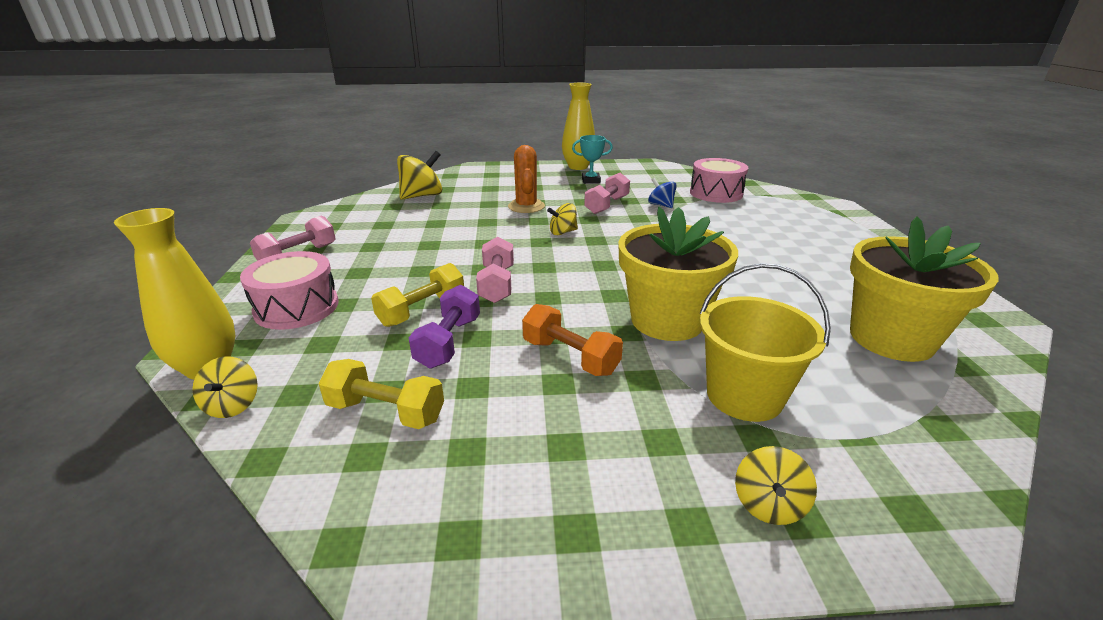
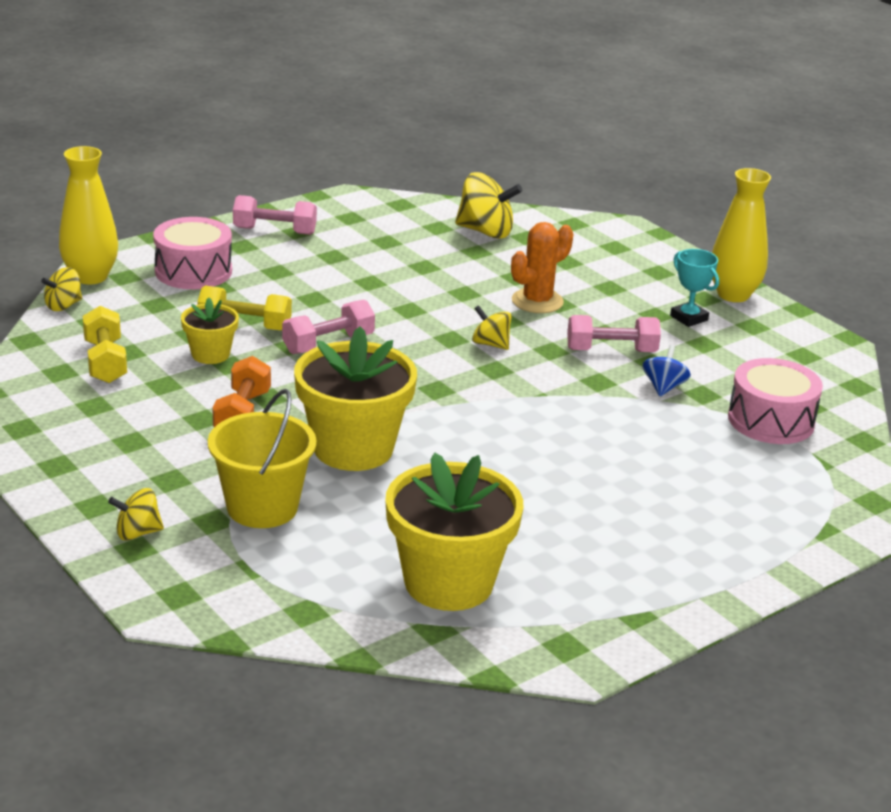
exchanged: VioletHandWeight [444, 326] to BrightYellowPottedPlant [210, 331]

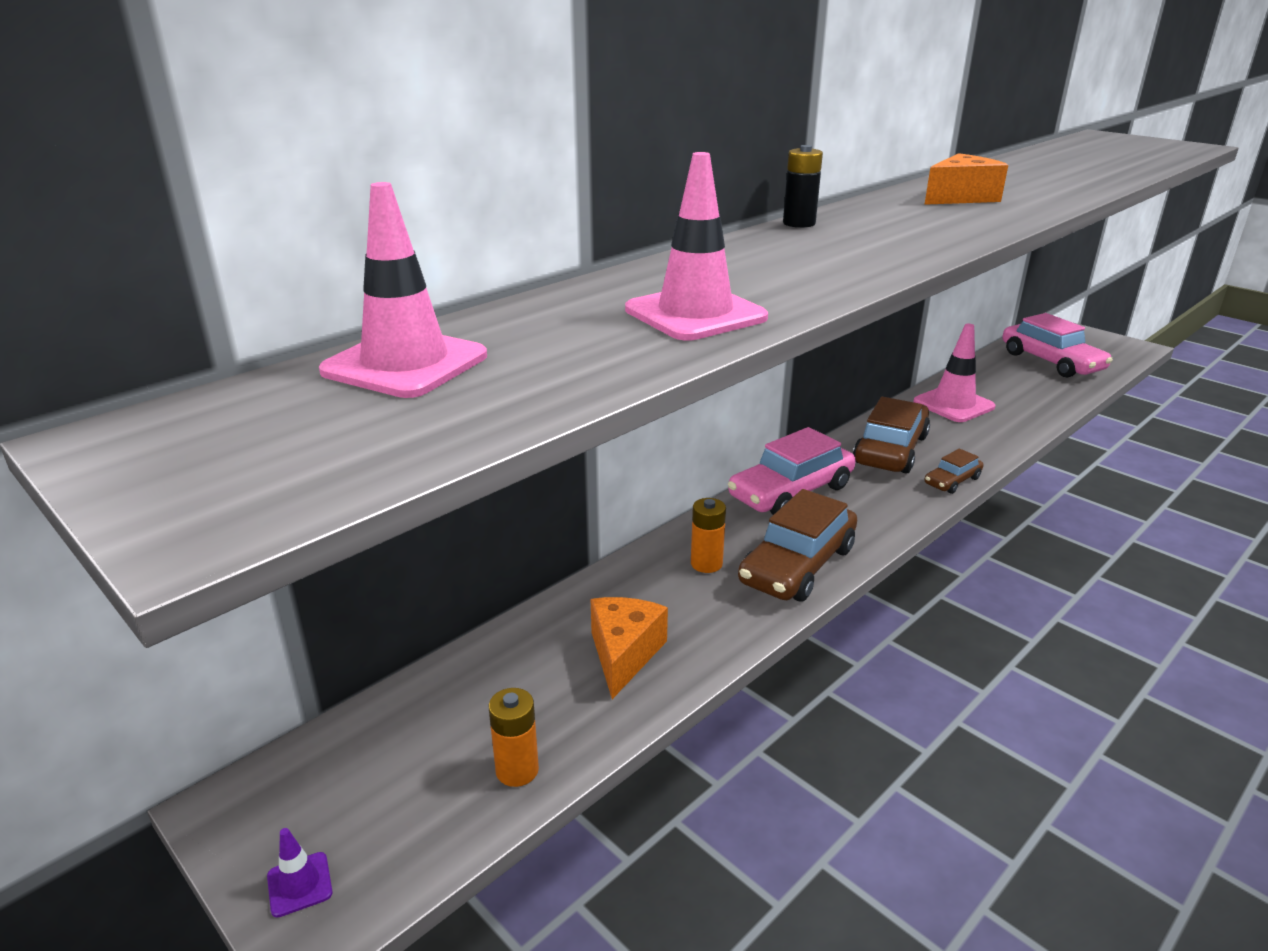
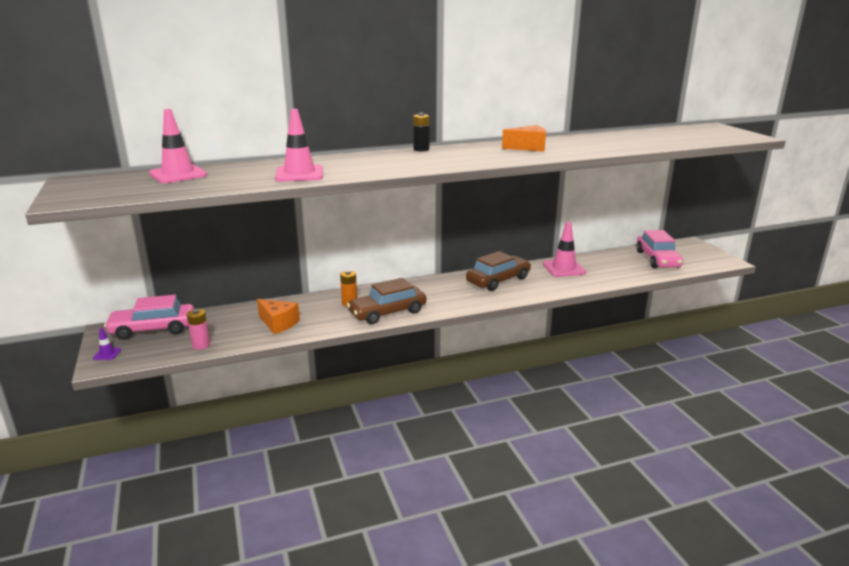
missing: BrownCar [954, 471]
relocated: RosePinkCar [792, 471] to [149, 317]
colour: OrangeAaBattery [514, 737] to RosePinkAaBattery [198, 329]
spun: OrangePieceOfCheese [629, 648] = [278, 316] 90 degrees clockwise

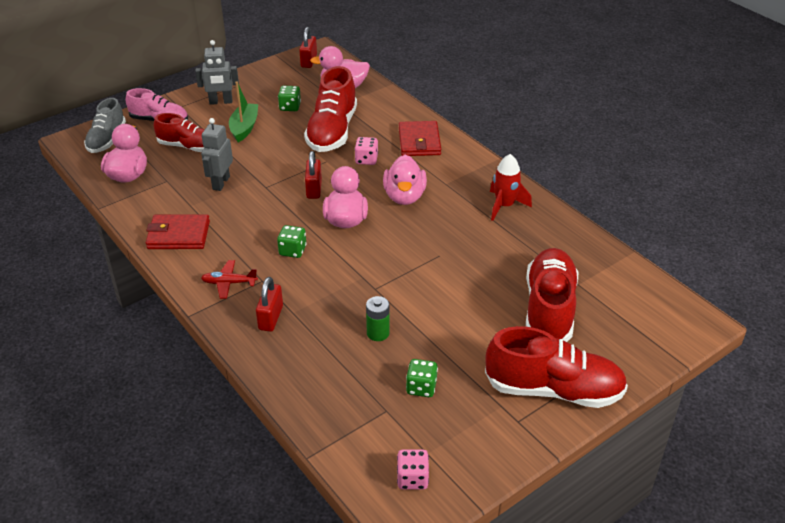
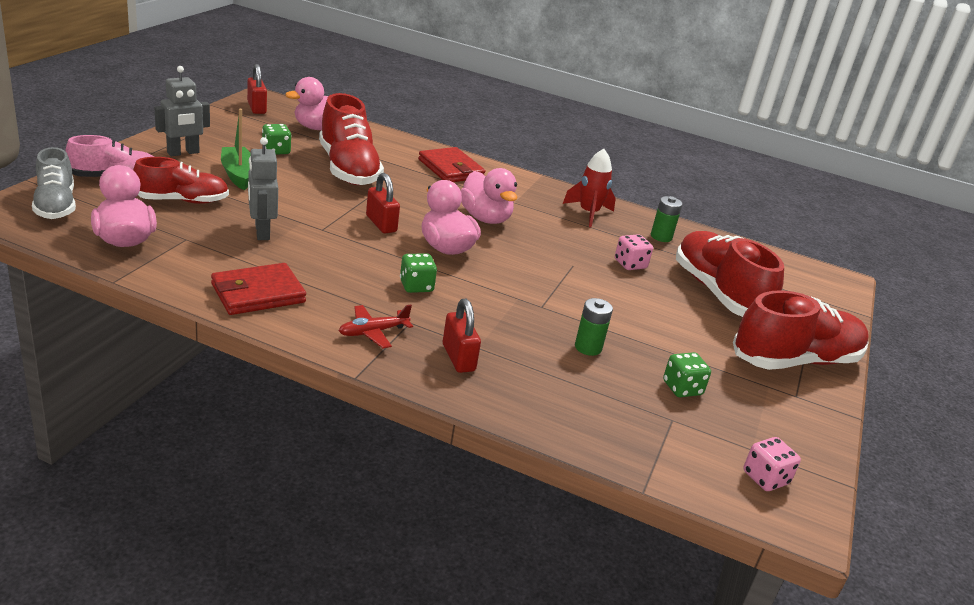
appeared: EmeraldAaBattery [667, 219]
relocated: RosePinkDie [366, 151] to [634, 252]

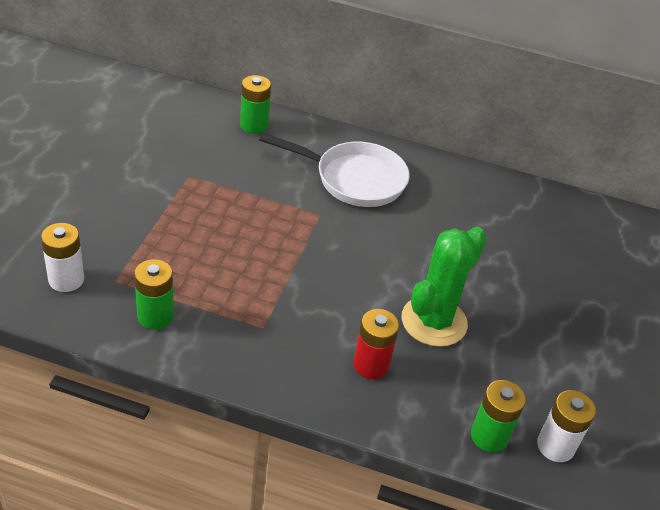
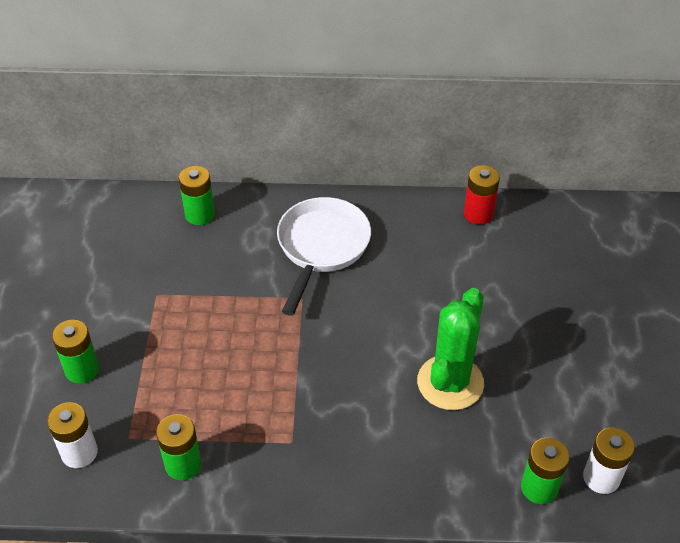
appeared: EmeraldAaBattery [75, 352]
relocated: RedAaBattery [376, 344] to [482, 195]
spun: WhiteFryingPan [334, 170] = [324, 256] 75 degrees counterclockwise

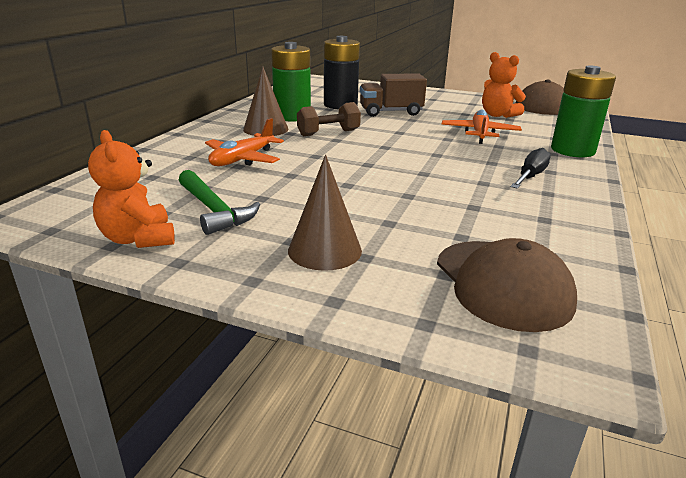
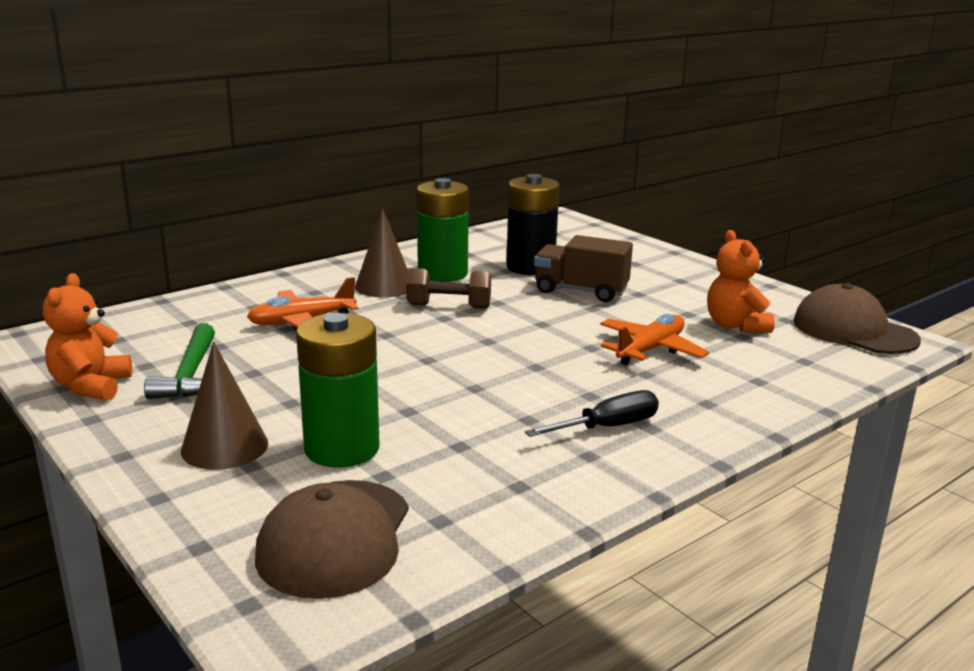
relocated: EmeraldAaBattery [583, 111] to [337, 390]

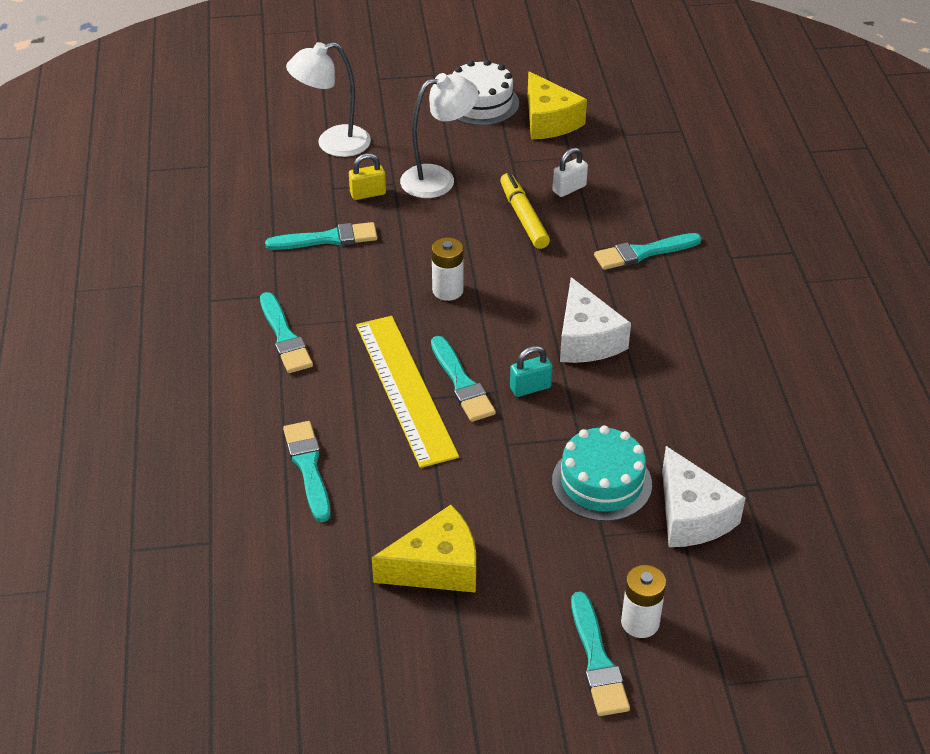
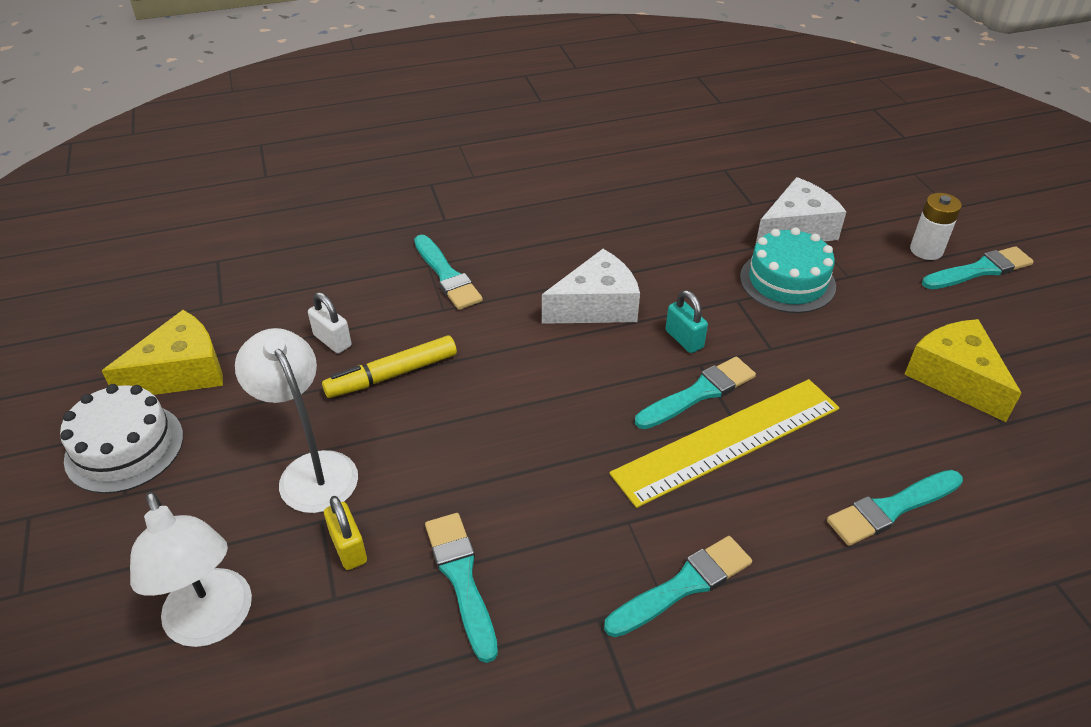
missing: WhiteAaBattery [447, 269]

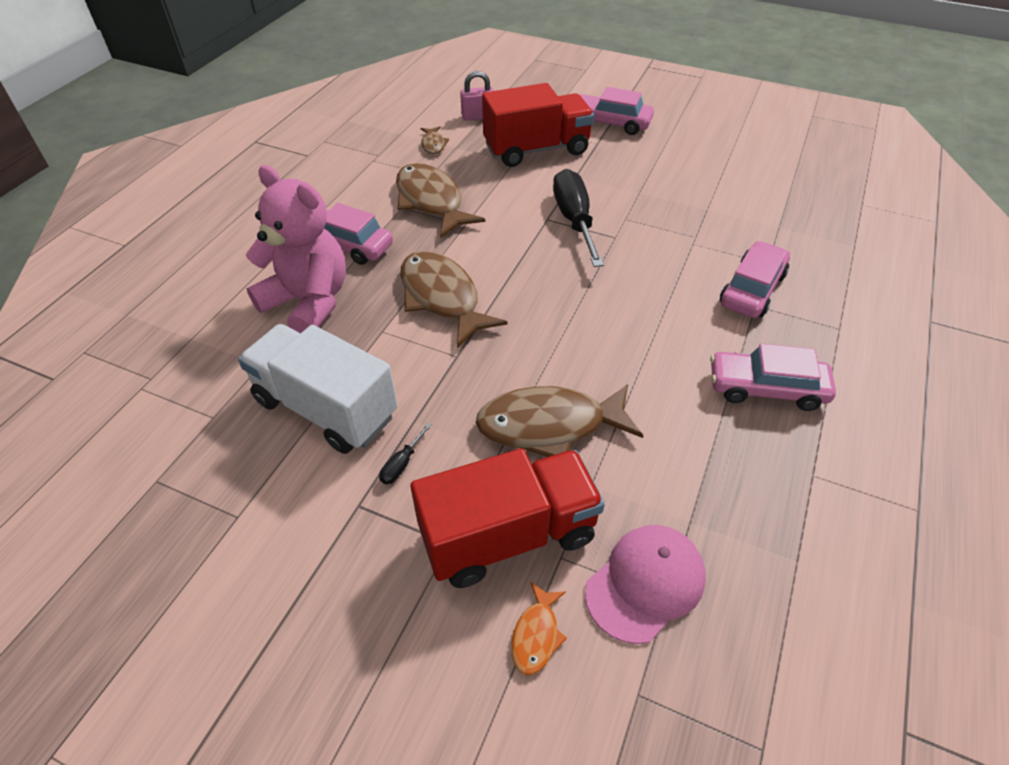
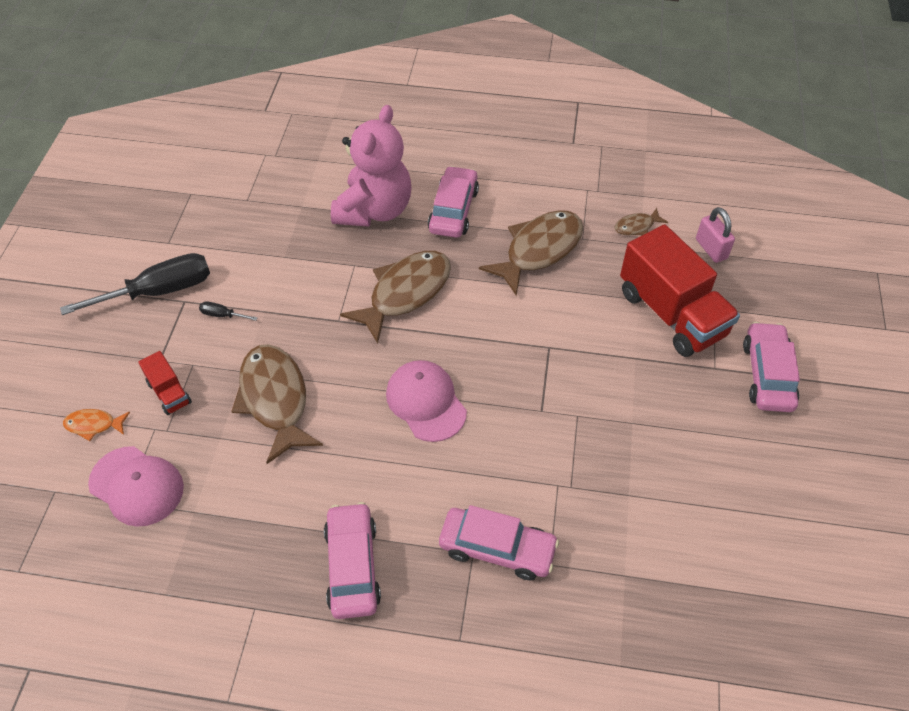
missing: WhiteToyTruck [318, 389]
appeared: RosePinkBaseballCap [426, 401]
relocated: JetBlackHandScrewdriver [578, 218] to [135, 284]
size: RedToyTruck [507, 518] = [165, 383] x0.46

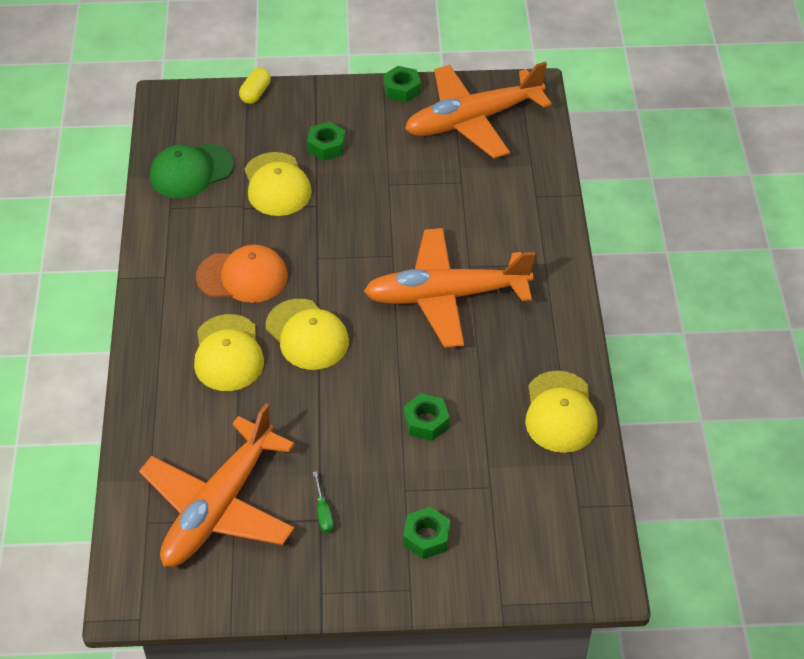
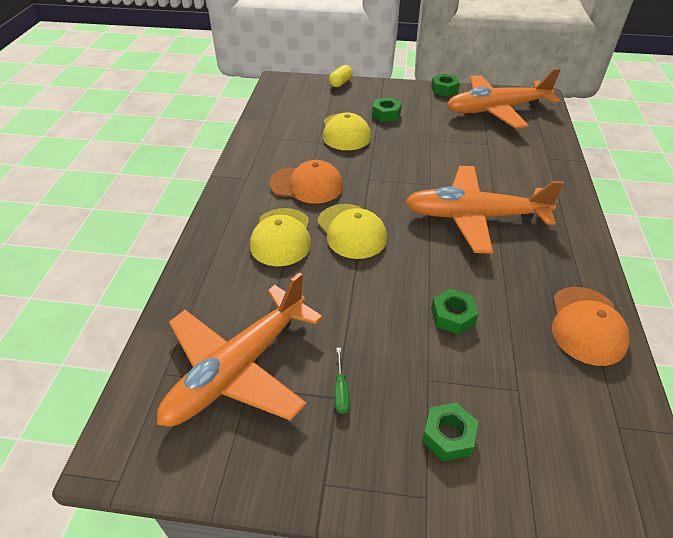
missing: EmeraldBaseballCap [192, 171]
colour: BrightYellowBaseballCap [561, 412] to OrangeBaseballCap [591, 326]

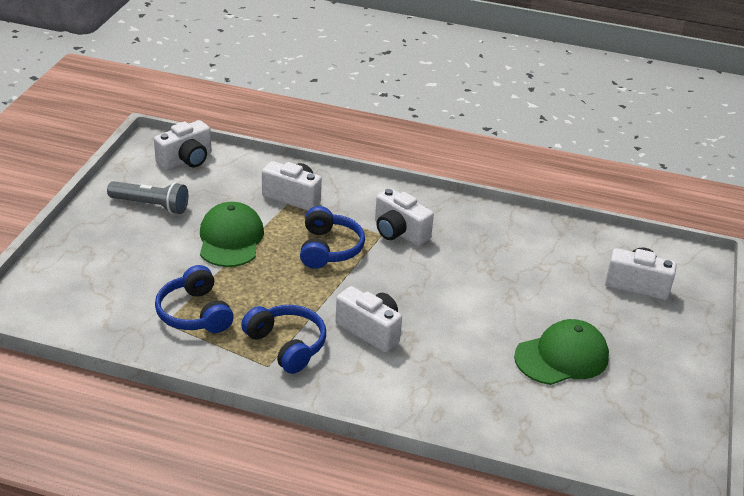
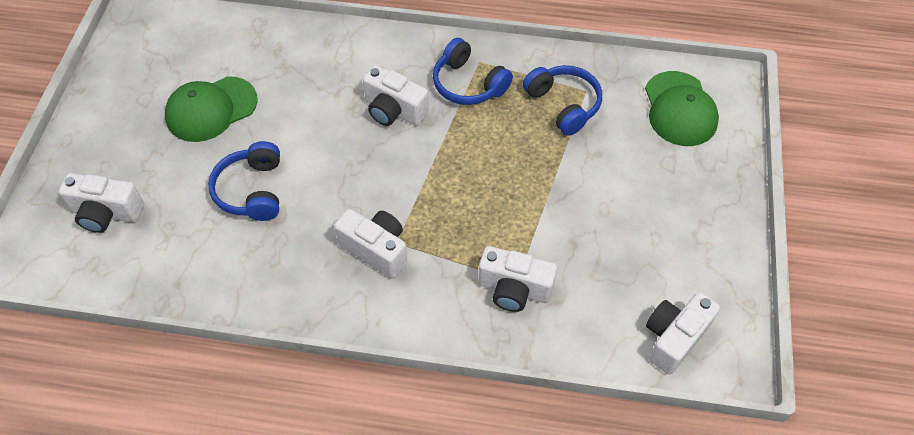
missing: AshGreyFlashlight [147, 197]
relocated: EmeraldBaseballCap [232, 234] to [682, 108]; BlueOverEarHeadphones [332, 237] to [244, 181]

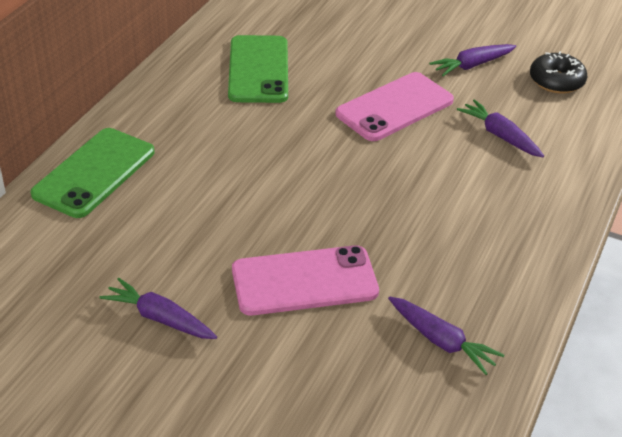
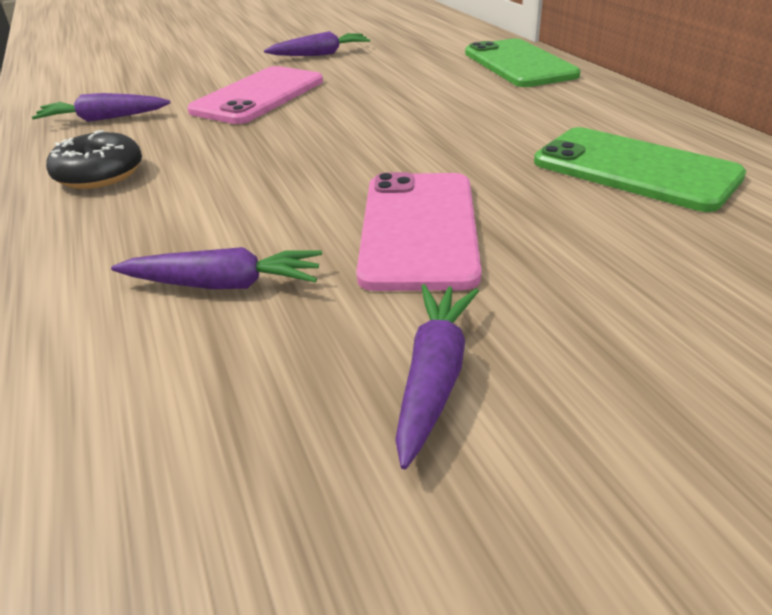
relocated: JetBlackDonut [558, 72] to [94, 159]

